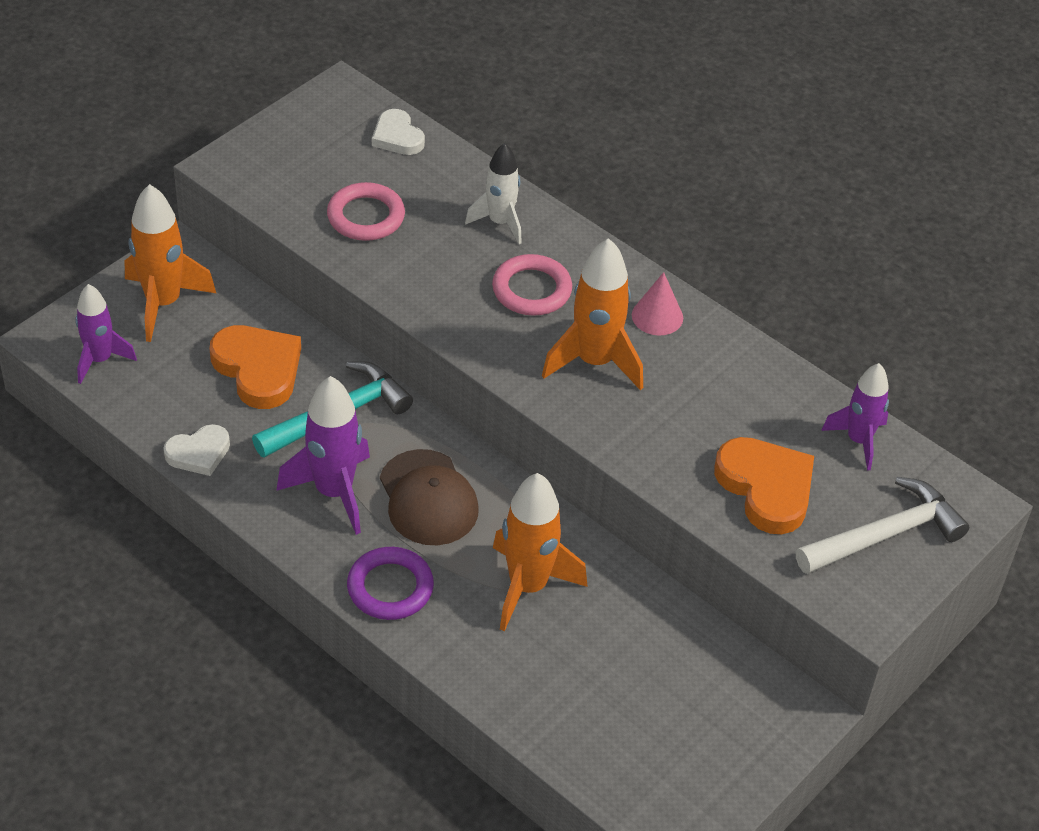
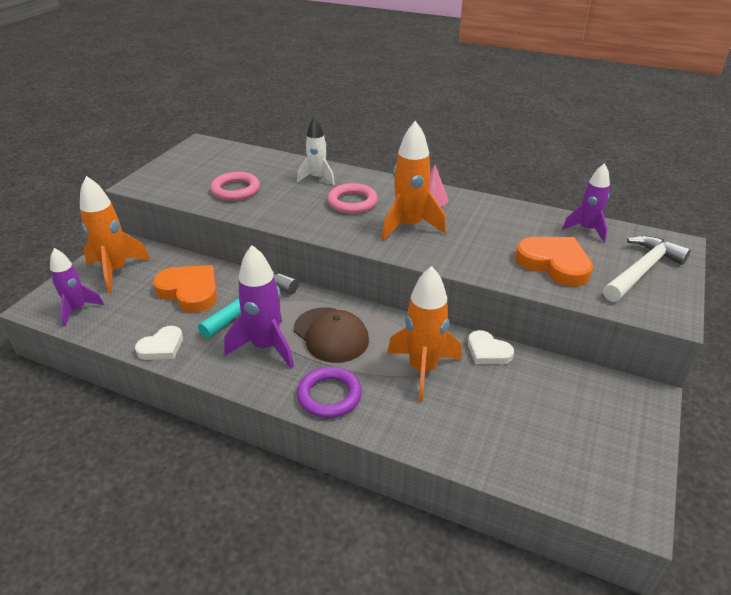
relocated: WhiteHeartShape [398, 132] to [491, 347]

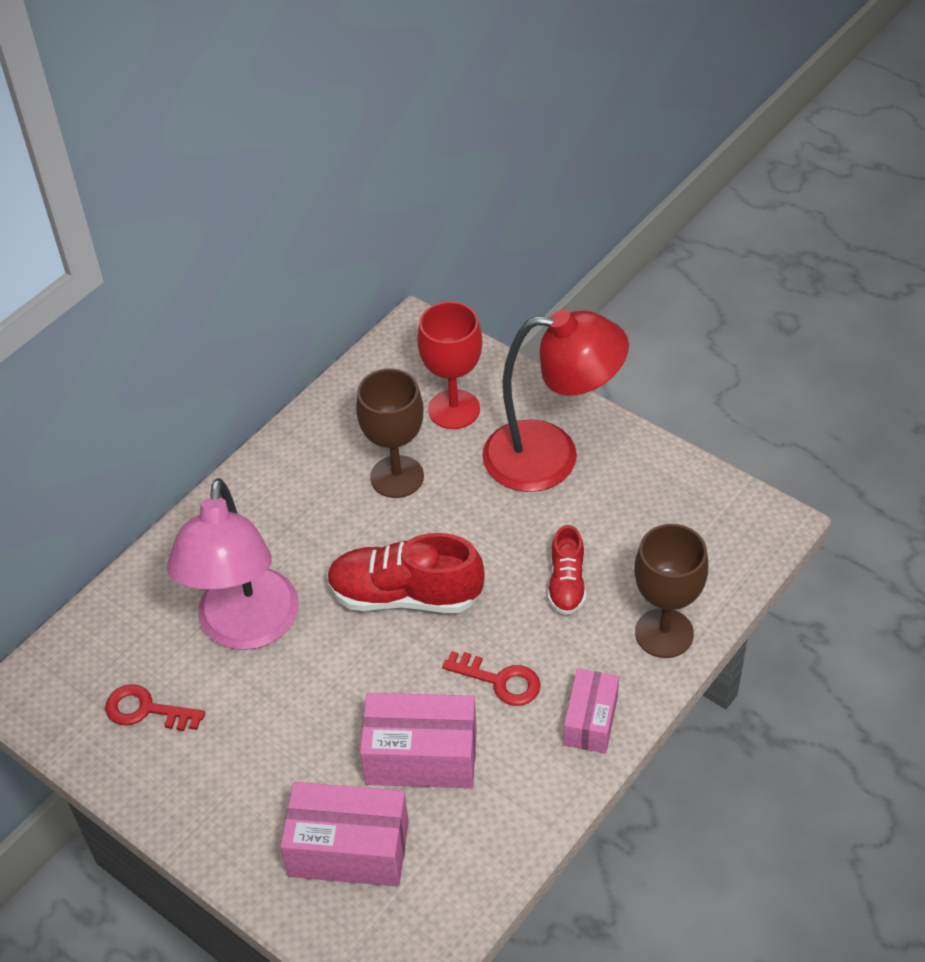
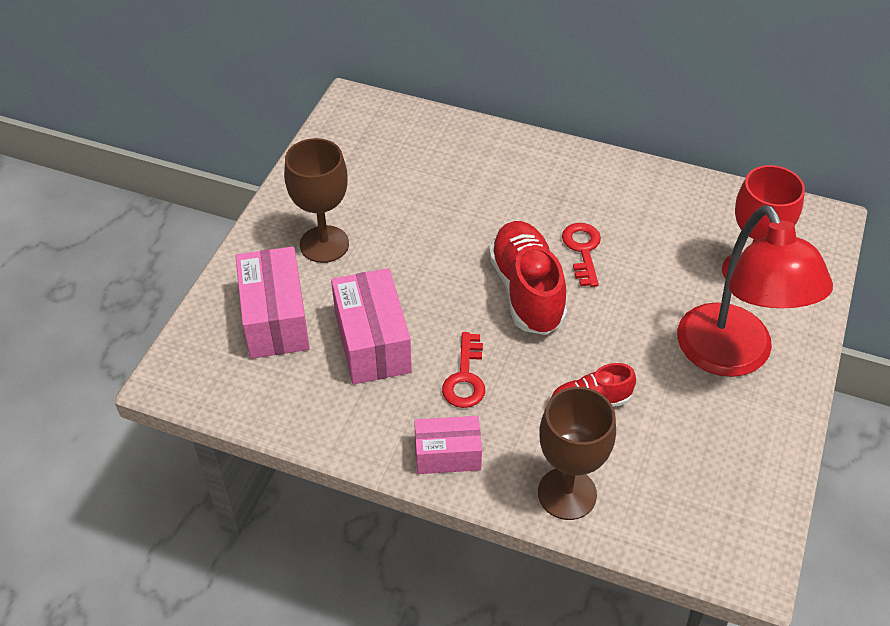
missing: RosePinkLamp [233, 564]
relocated: RedLatchkey [155, 707] to [581, 255]; BrownWineGlass [390, 433] to [316, 200]

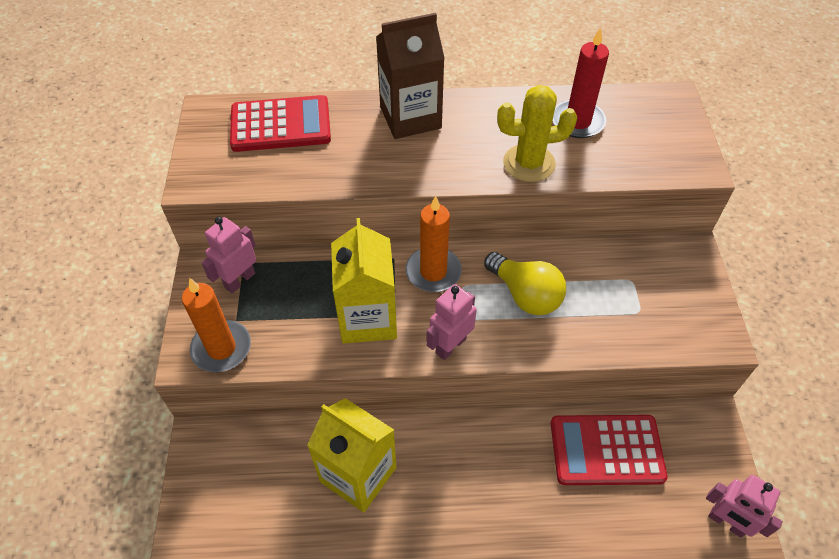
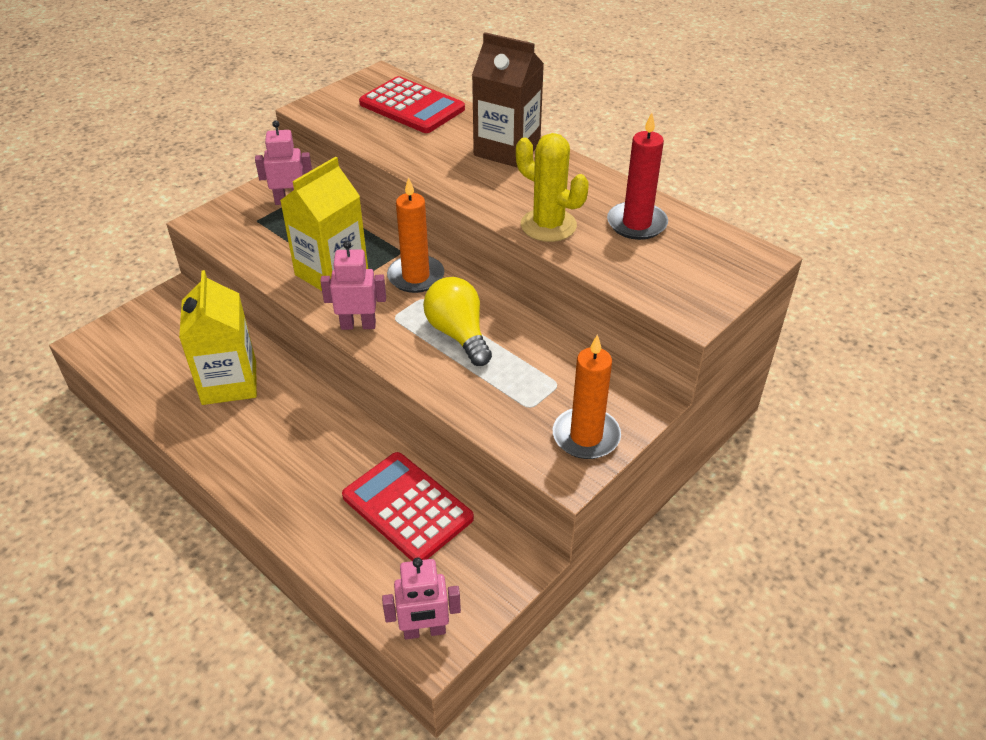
relocated: OrangeWaxCandle [216, 325] to [587, 396]
spun: BrightYellowLightbulb [525, 283] = [457, 321] 150 degrees clockwise; RosePinkRobot [744, 506] = [421, 598] 90 degrees counterclockwise

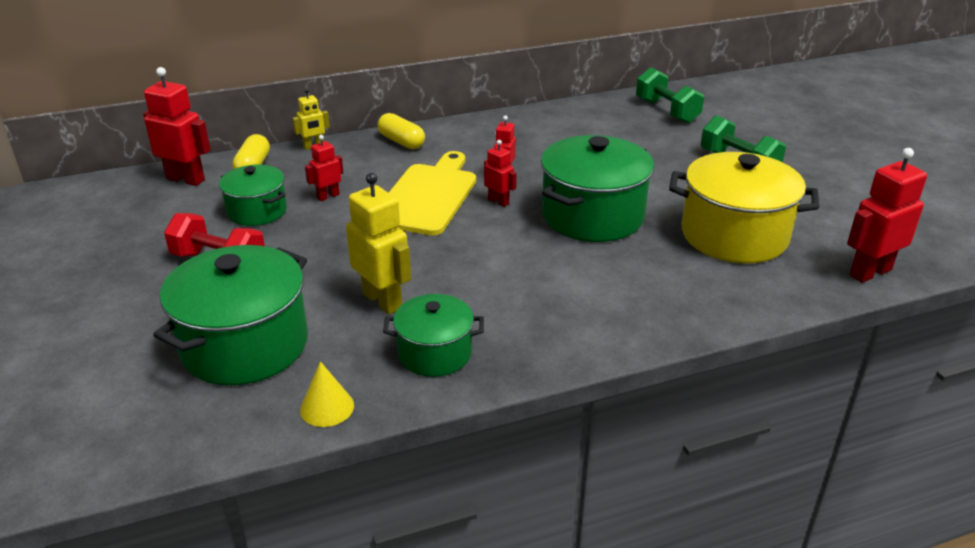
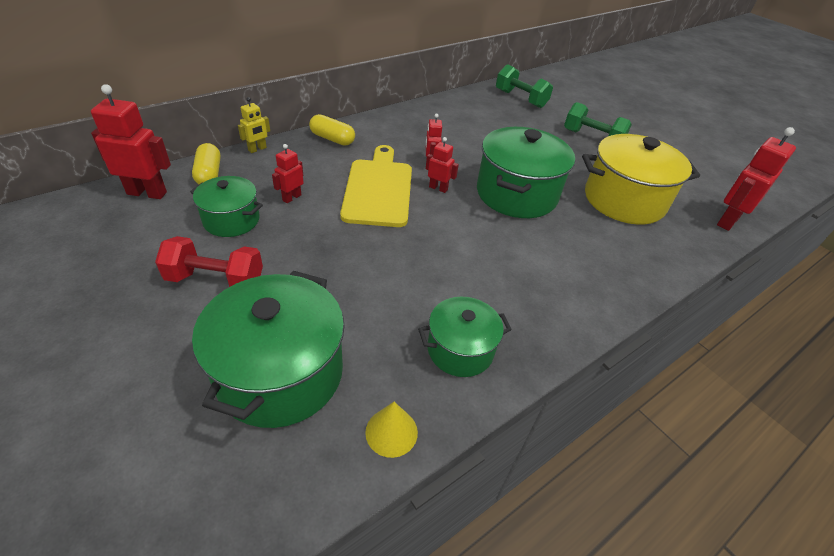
missing: BrightYellowRobot [378, 244]

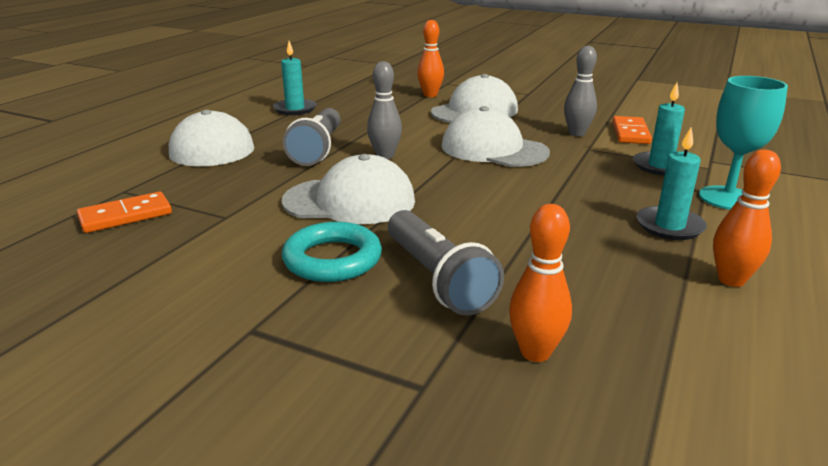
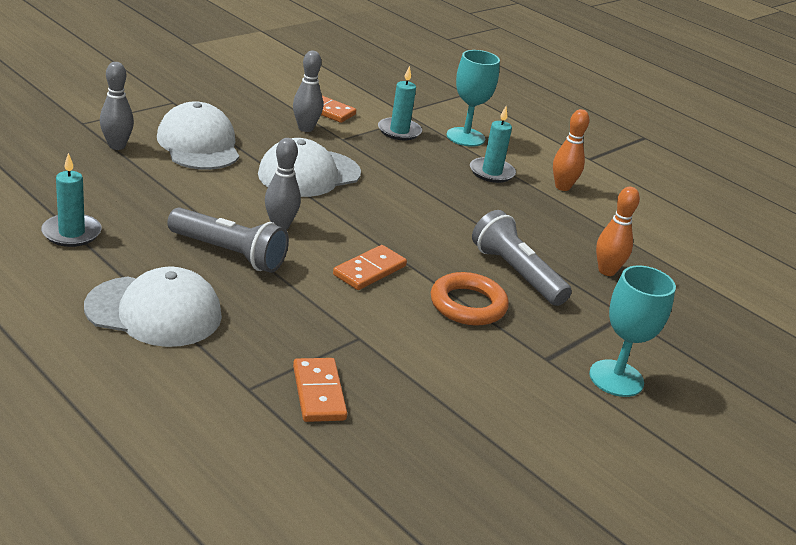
appeared: TurquoiseWineGlass [632, 331]
exchanged: WhiteBaseballCap [348, 189] to OrangeDominoTile [370, 267]
colour: TurquoiseTorus [332, 252] to OrangeTorus [470, 299]; OrangeSkittle [430, 58] to AshGreySkittle [117, 106]
spun: AshGreyFlashlight [446, 263] = [522, 258] 120 degrees counterclockwise

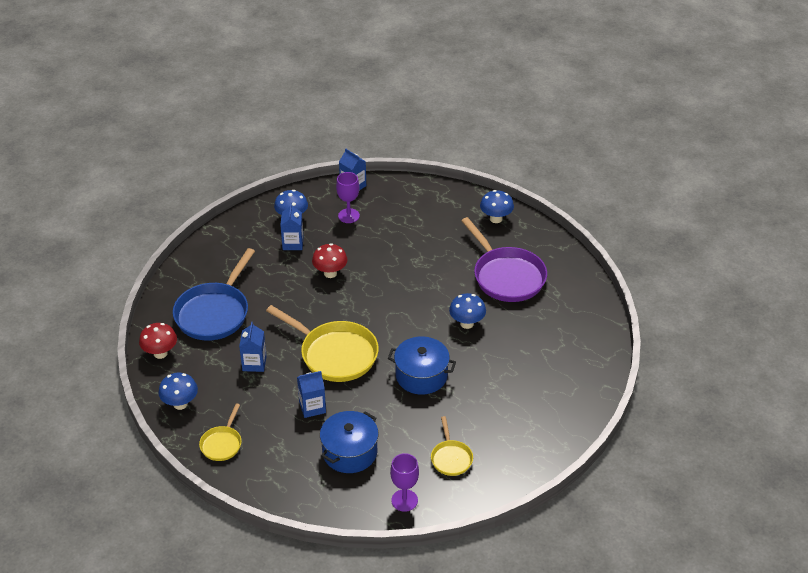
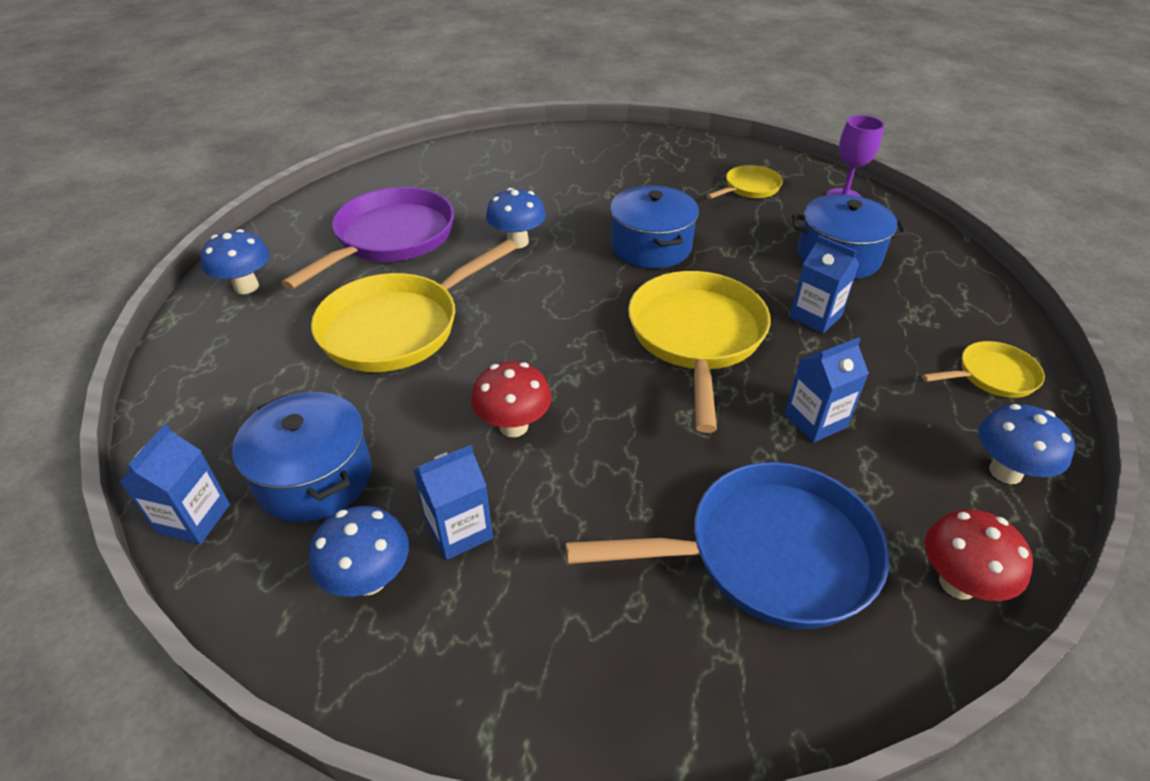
appeared: BrightYellowFryingPan [414, 305]
exchanged: VioletWineGlass [348, 197] to BlueStockpot [301, 457]

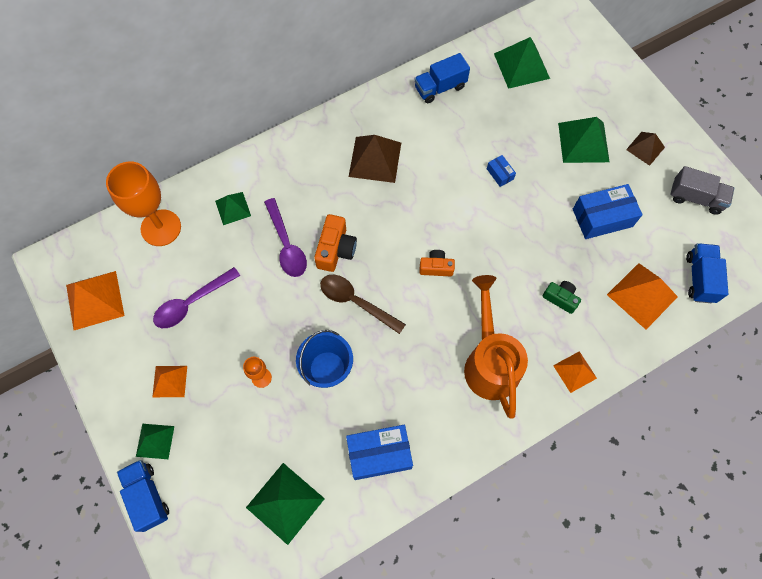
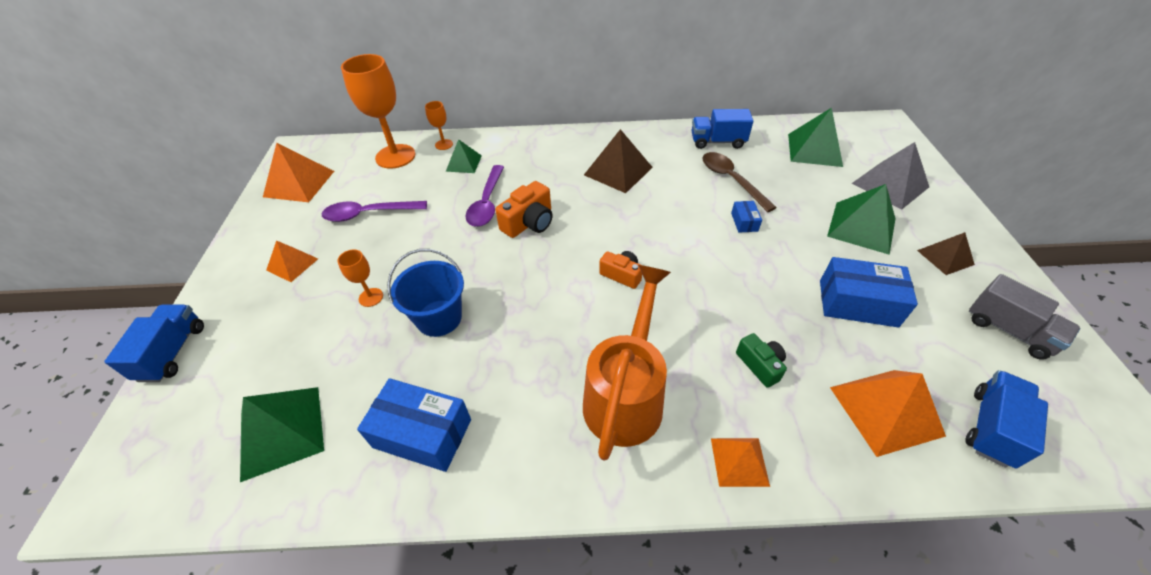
missing: EmeraldPyramid [155, 441]
appeared: OrangeWineGlass [439, 125]; AshGreyPyramid [890, 176]
relocated: BrownTablespoon [363, 304] to [739, 182]

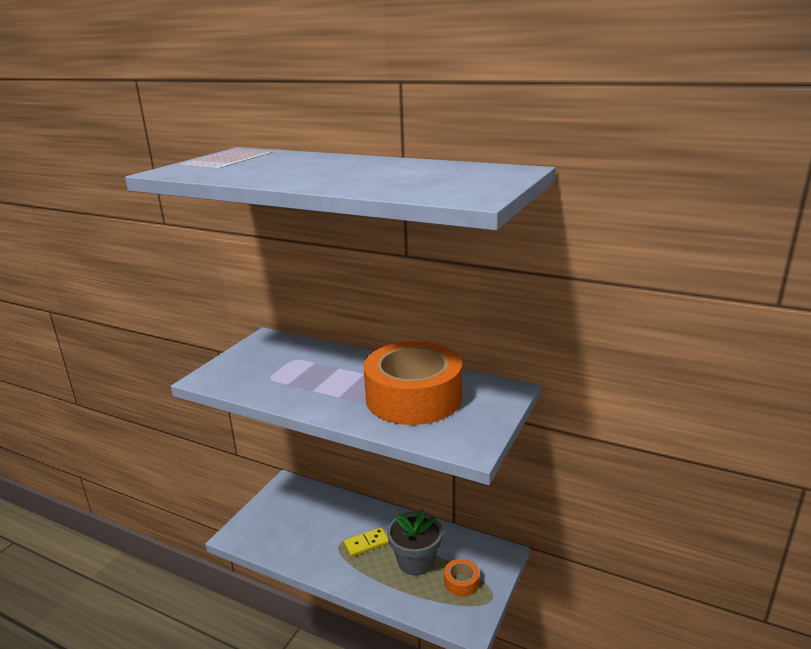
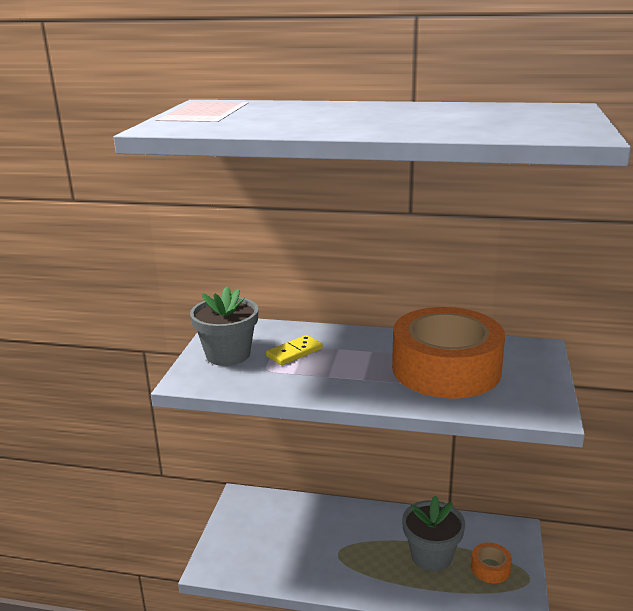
appeared: AshGreyPottedPlant [224, 326]
relocated: BrightYellowDominoTile [366, 542] to [294, 350]

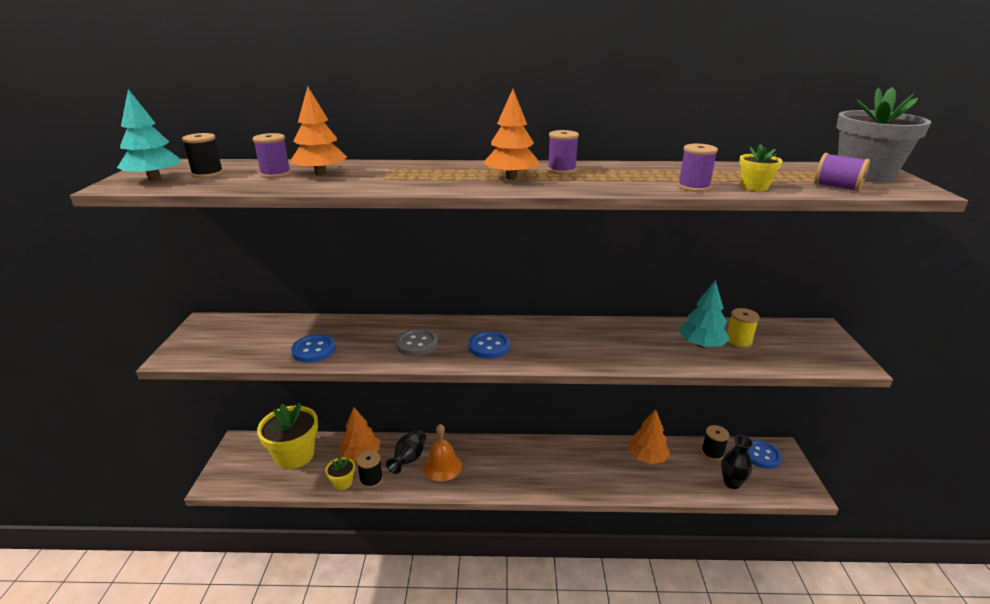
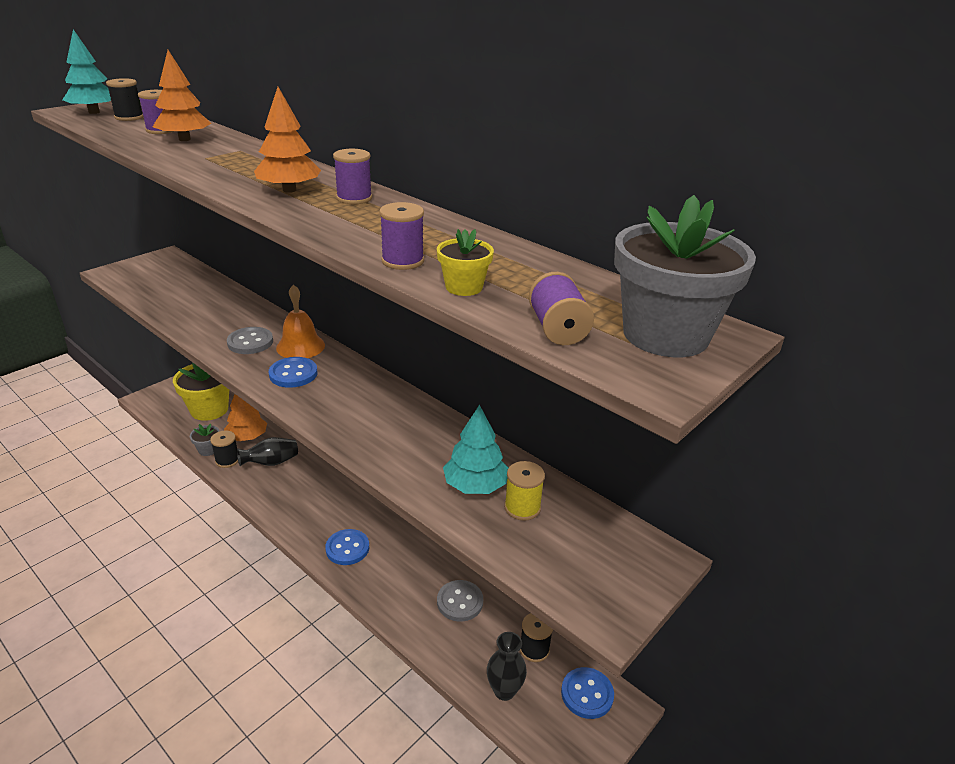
relocated: BlueSewingButton [313, 349] to [347, 547]; OrangeHandBell [442, 453] to [300, 321]
exchanged: OrangeFirTree [649, 436] to AshGreySewingButton [460, 601]
colour: BrightYellowPottedPlant [340, 473] to AshGreyPottedPlant [204, 440]

